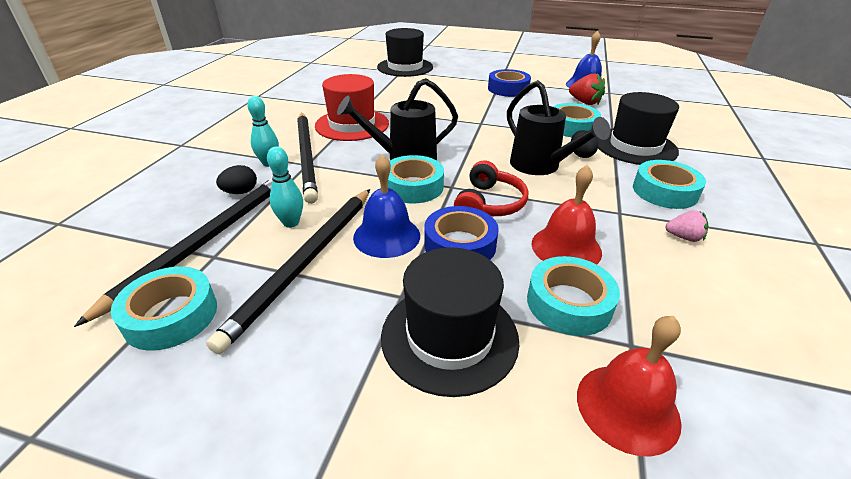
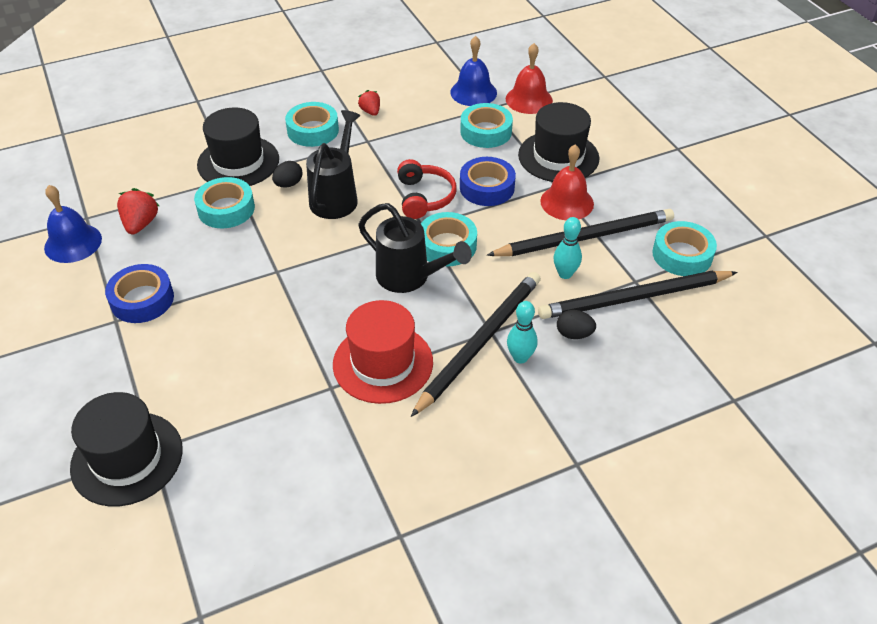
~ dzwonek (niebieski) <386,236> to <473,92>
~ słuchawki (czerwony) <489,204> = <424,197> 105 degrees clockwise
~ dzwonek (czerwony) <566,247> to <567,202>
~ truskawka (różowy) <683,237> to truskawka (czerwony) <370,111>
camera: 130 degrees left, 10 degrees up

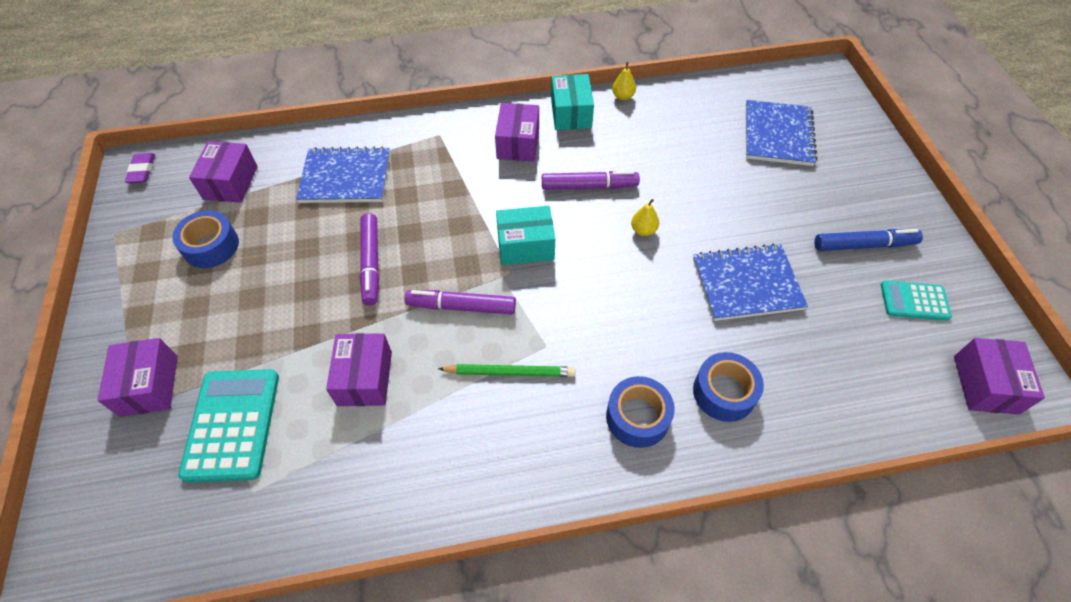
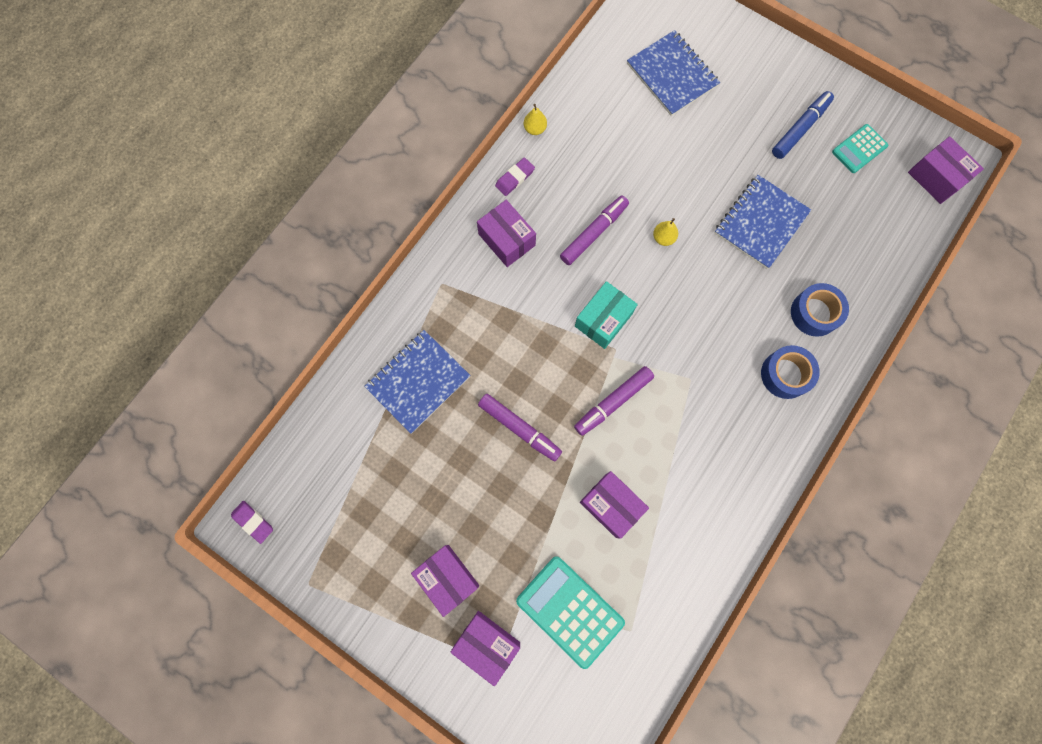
~ pudełko (turkusowy) <571,113> to gumka do mazania (fioletowy) <515,178>
~ pudełko (fioletowy) <230,183> to <447,578>
- taśma klejąca (niebieski) <211,246>
- ołówek (zielony) <509,372>
camera: 45 degrees left, 20 degrees up

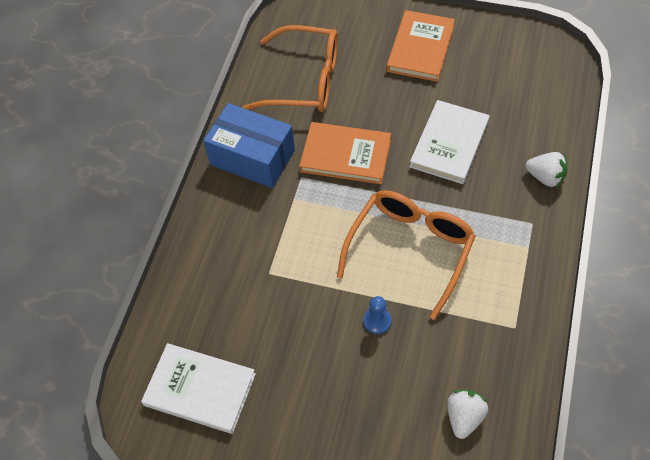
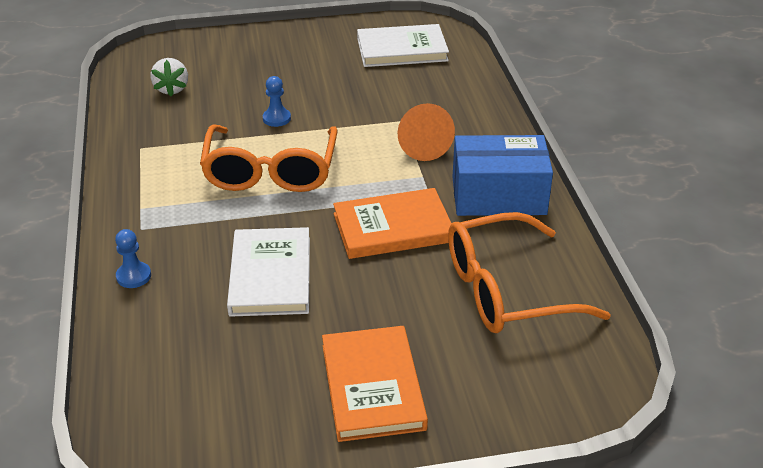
~ truskawka (biały) <545,177> to pionek (niebieski) <133,276>
+ stożek (pomarańczowy) <422,145>
camera: 150 degrees right, 20 degrees down

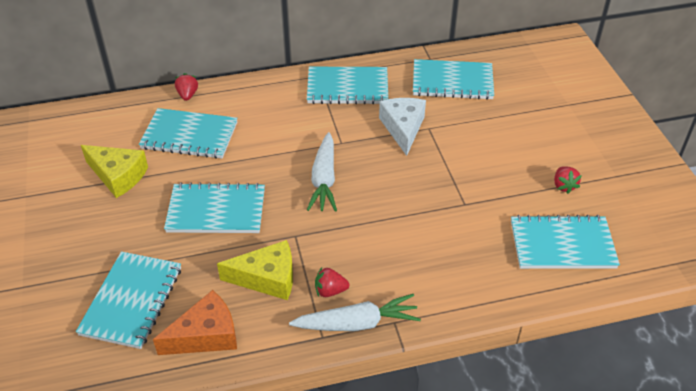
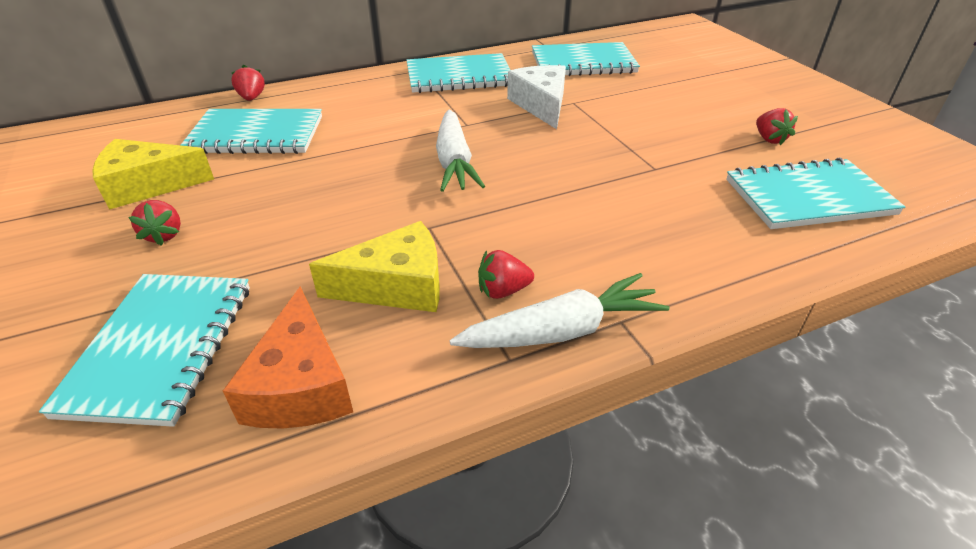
~ ser (żółty) <118,176> = <148,185> 150 degrees clockwise
- zeszyt (turkusowy) <216,211>
~ ser (pomarańczowy) <206,335> = <301,385> 120 degrees clockwise
+ truskawka (czerwony) <164,235>
camera: 10 degrees left, 5 degrees down

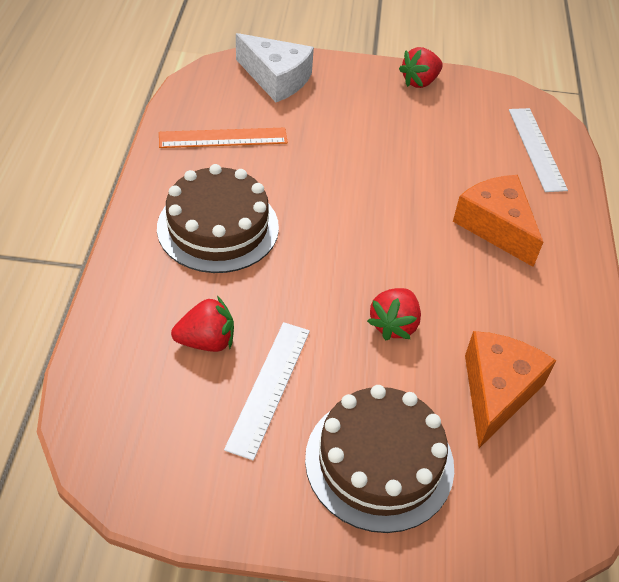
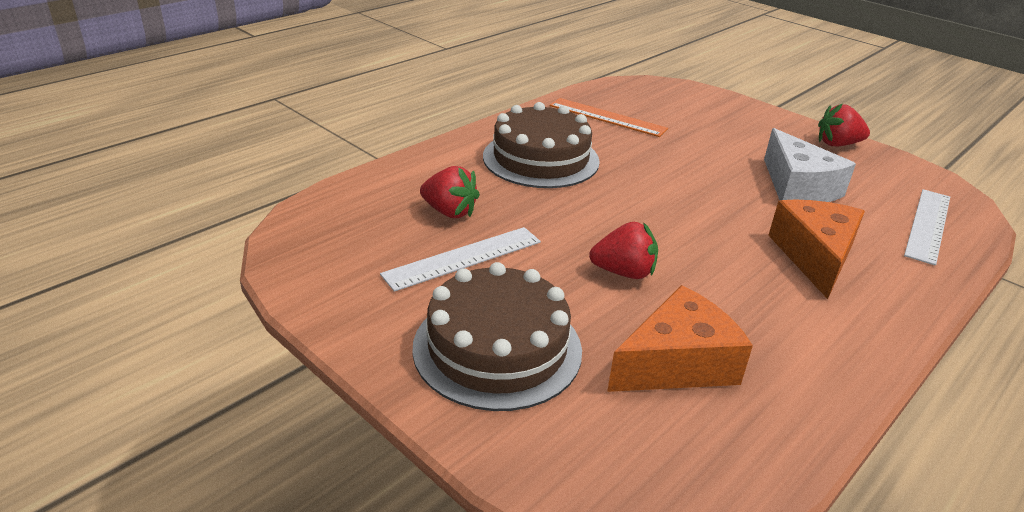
~ ser (biały) <276,79> to <797,187>
~ truskawka (czerwony) <394,325> = <624,272> 150 degrees counterclockwise
camera: 40 degrees right, 15 degrees down

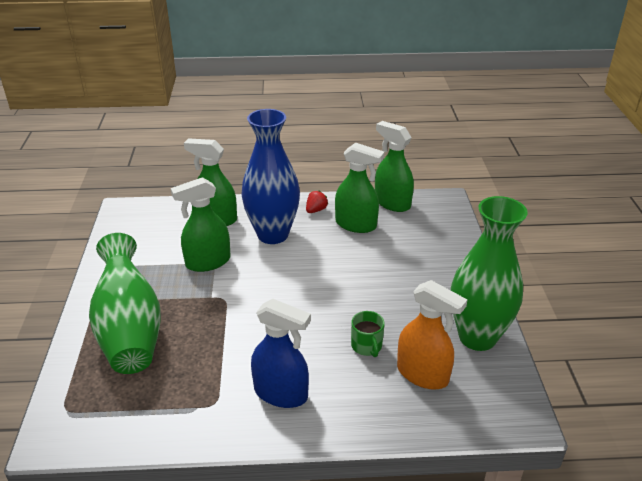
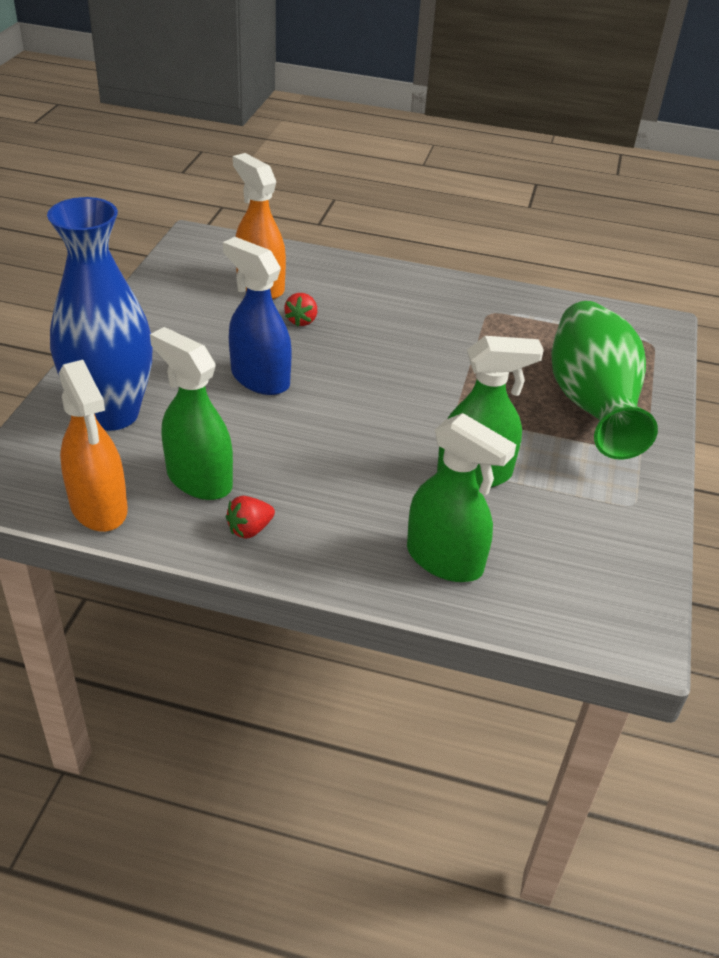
~ wazon (niebieski) <273,234> to <112,414>
~ spryskiwacz (zielony) <392,203> to spryskiwacz (pomarańczowy) <99,507>
- wazon (zielony) <477,337>
~ spryskiwacz (niebieski) <281,393> to <260,379>
~ kubek (zielony) <367,346> to truskawka (czerwony) <301,321>
camera: 165 degrees left, 5 degrees up

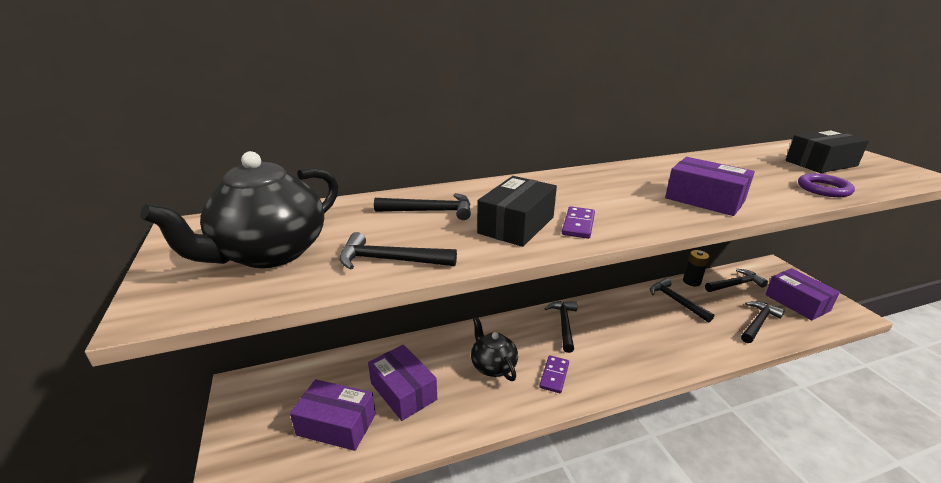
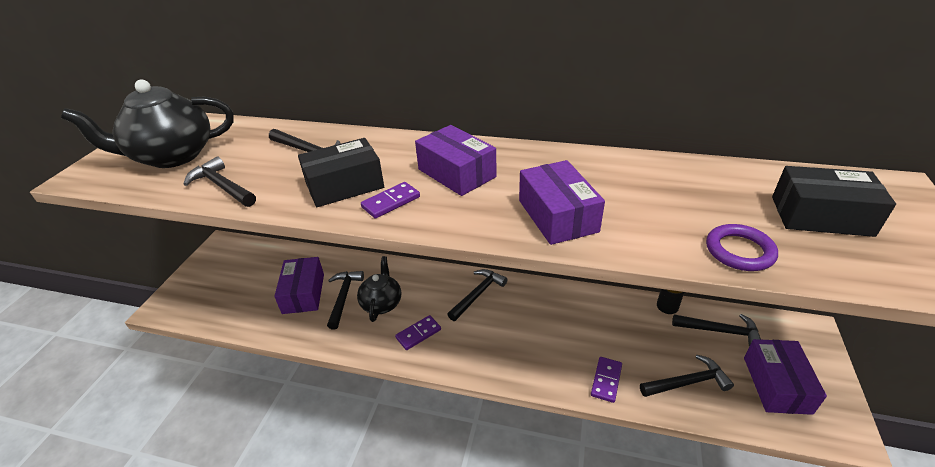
~ młotek (czarny) <676,301> to <343,297>
~ pudełko (fioletowy) <336,424> to <456,173>
+ kostka domina (fioletowy) <606,380>
camera: 35 degrees right, 10 degrees up

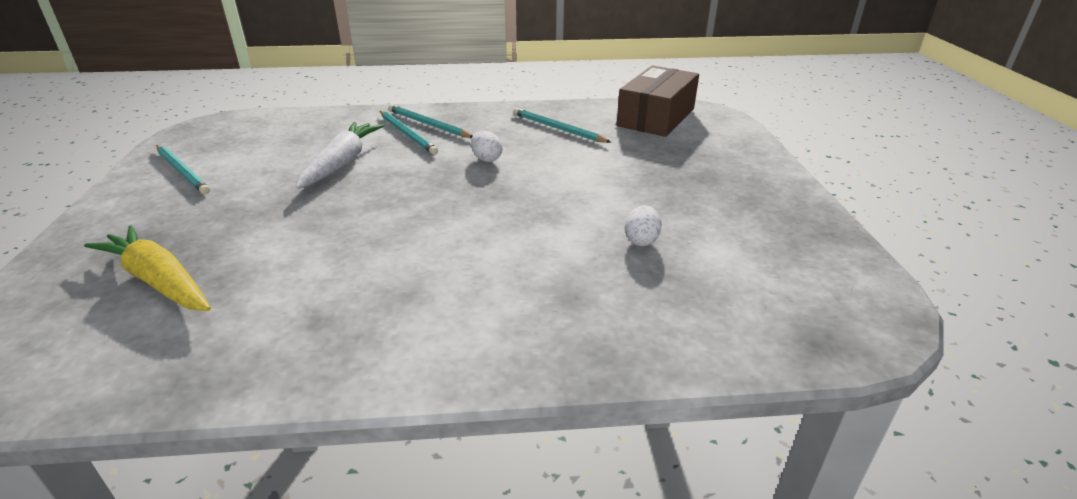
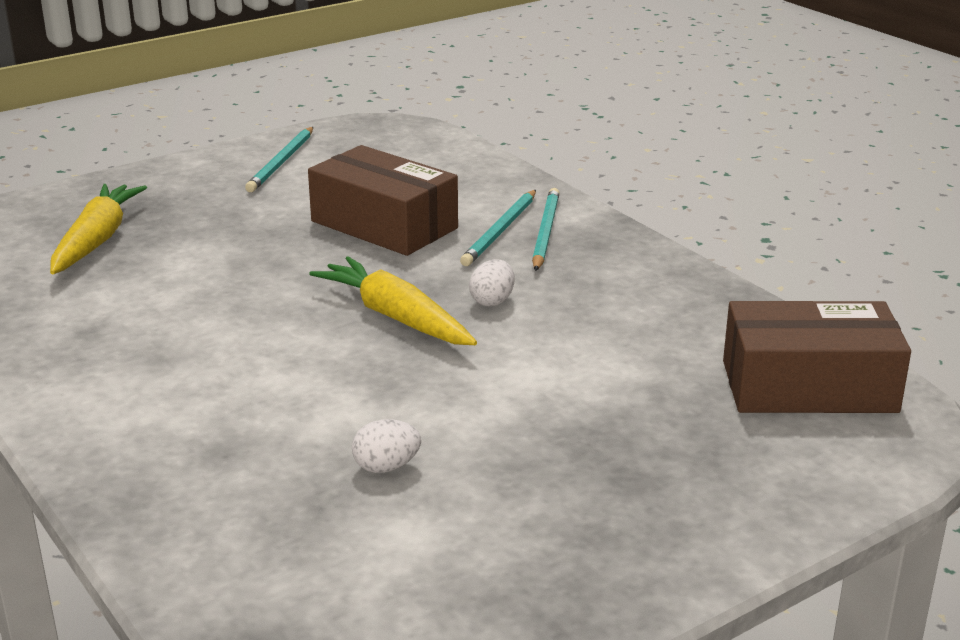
- ołówek (turkusowy) <557,128>
~ marchewka (biały) <342,163> to pudełko (brązowy) <384,225>
+ marchewka (żółty) <395,317>
camera: 60 degrees right, 5 degrees down

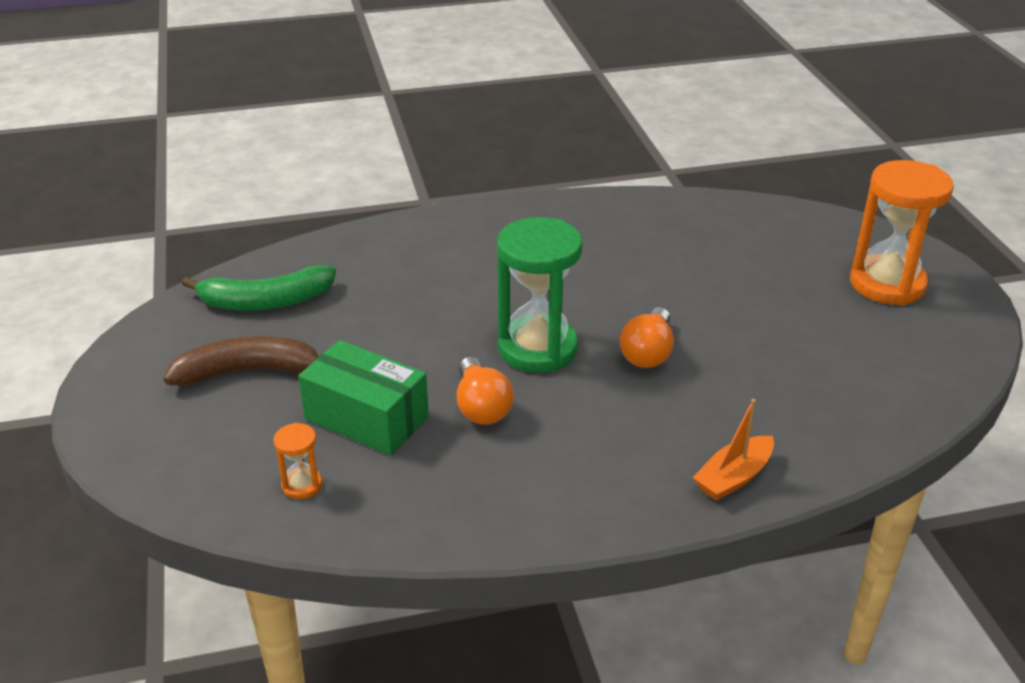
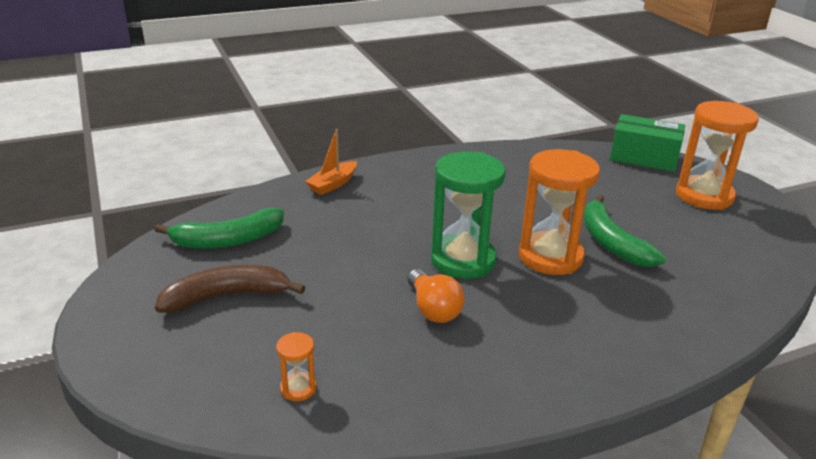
~ żarówka (pomarańczowy) <648,353> to klepsydra (pomarańczowy) <550,257>
~ pudełko (zielony) <366,418> to <643,158>
~ łódka (pomarańczowy) <733,477> to <333,184>
+ banan (zielony) <611,242>
camera: 10 degrees left, 5 degrees down

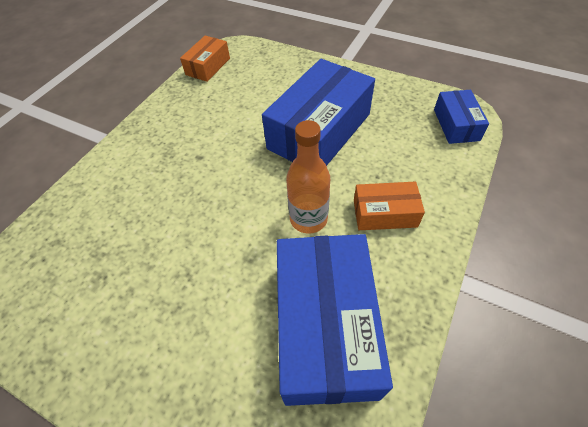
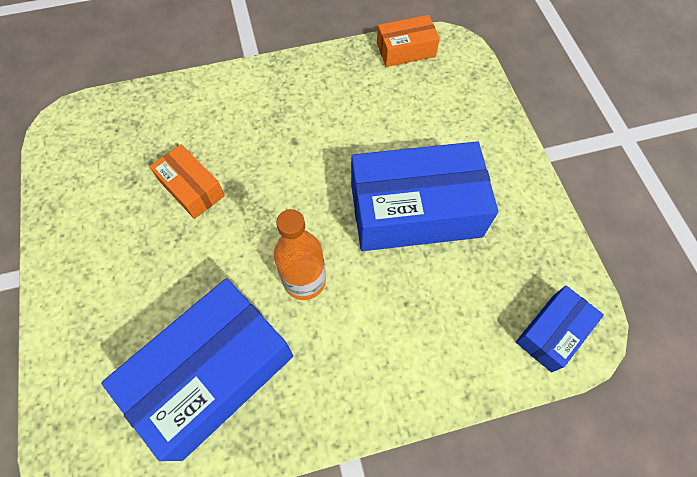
~ pudełko (pomarańczowy) <384,213> to <191,188>
camera: 45 degrees right, 10 degrees up

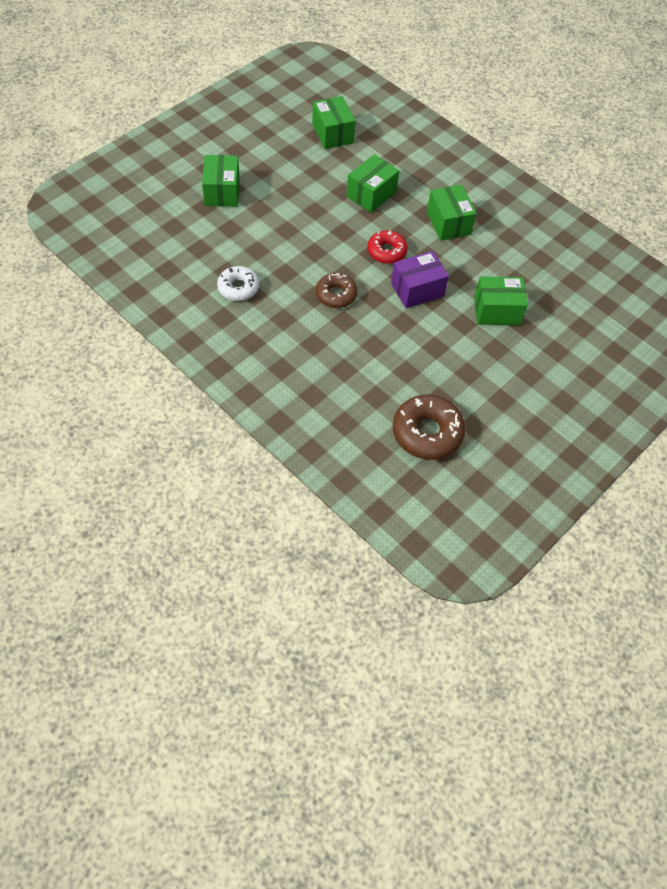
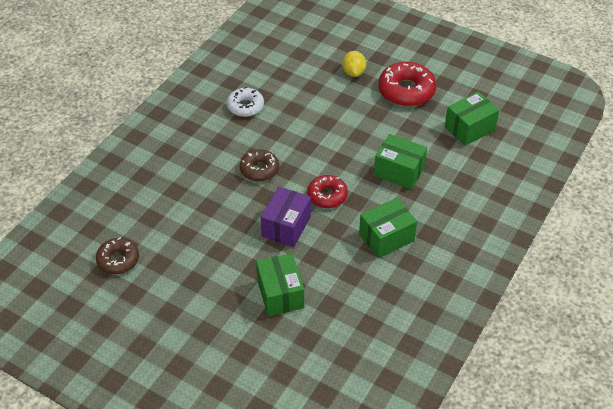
~ pudełko (zielony) <222,192> to cytryna (żółty) <353,72>
~ pudełko (fioletowy) <417,290> = <286,226> 60 degrees clockwise
~ donut (brązowy) <427,433> = <118,260> x0.63
+ donut (czerwony) <406,91>
camera: 80 degrees right, 10 degrees down

